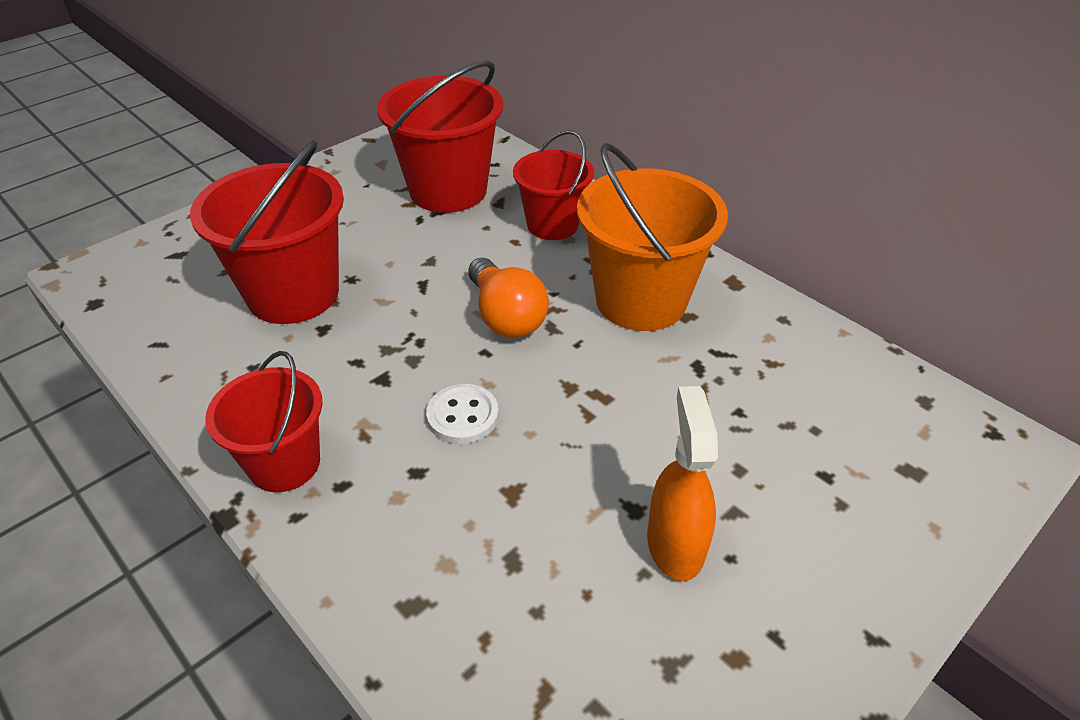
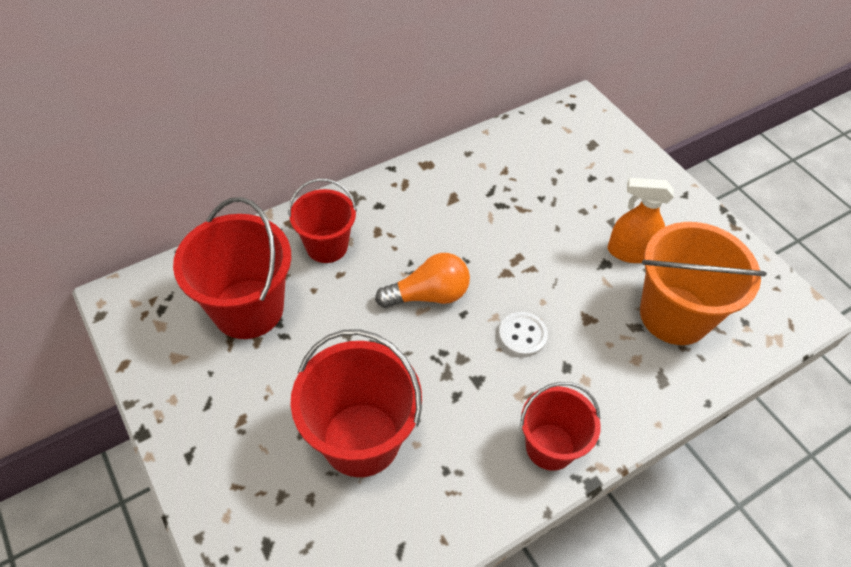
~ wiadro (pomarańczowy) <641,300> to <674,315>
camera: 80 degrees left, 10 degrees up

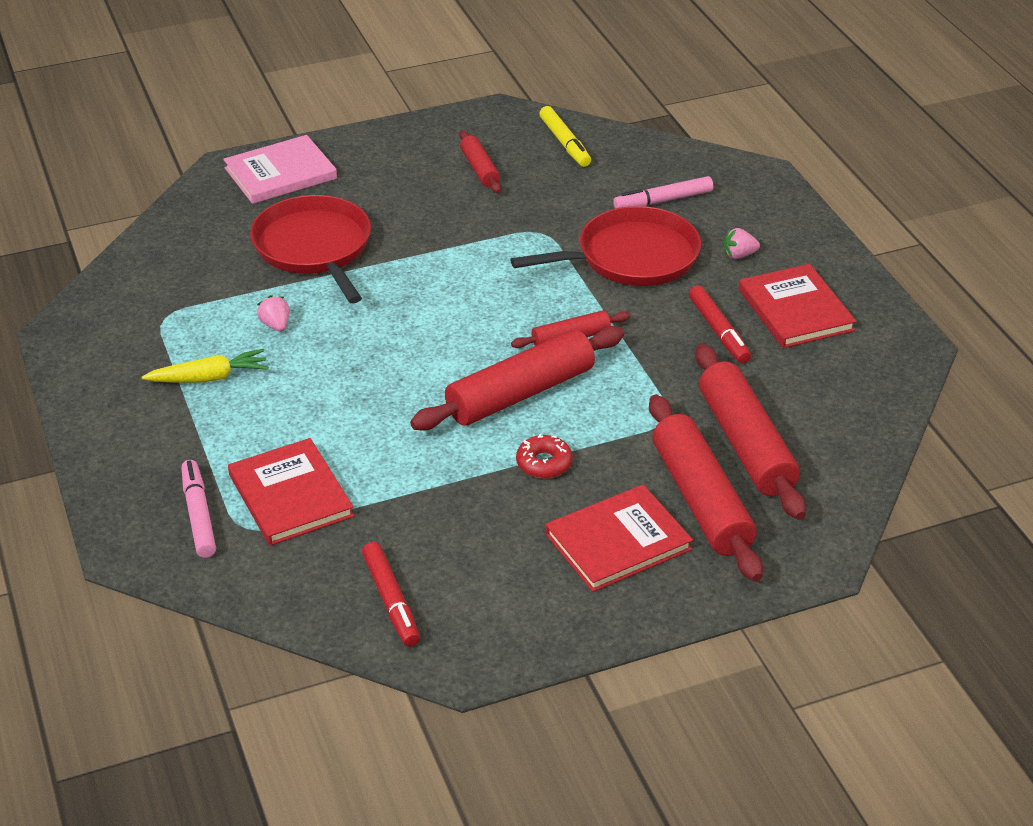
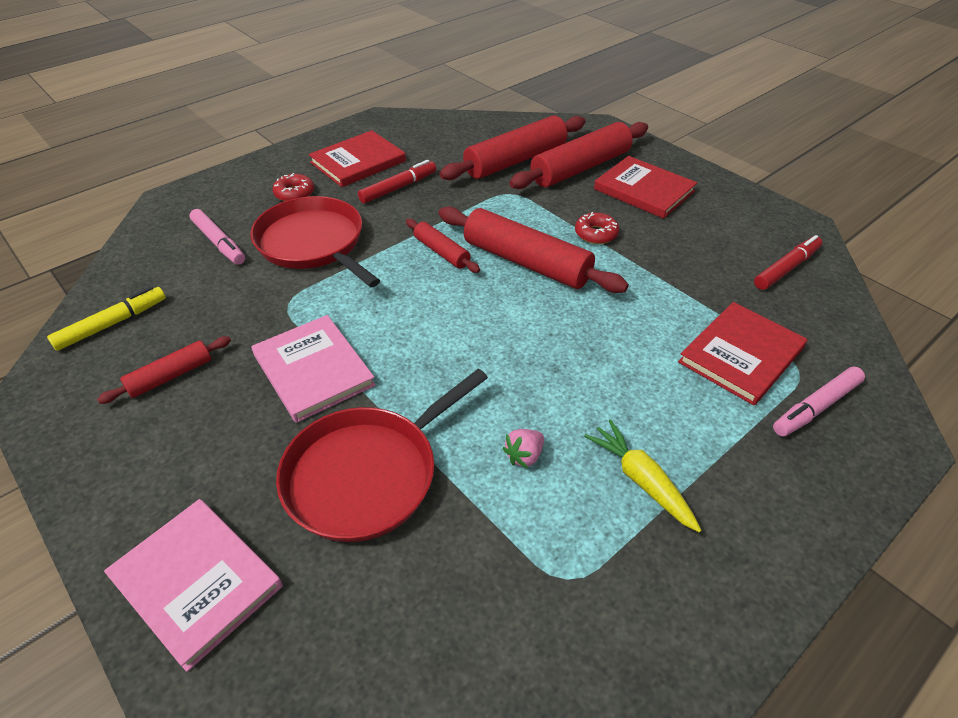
~ truskawka (różowy) <739,255> to donut (czerwony) <294,193>
+ książka (różowy) <313,370>
camera: 110 degrees left, 5 degrees up

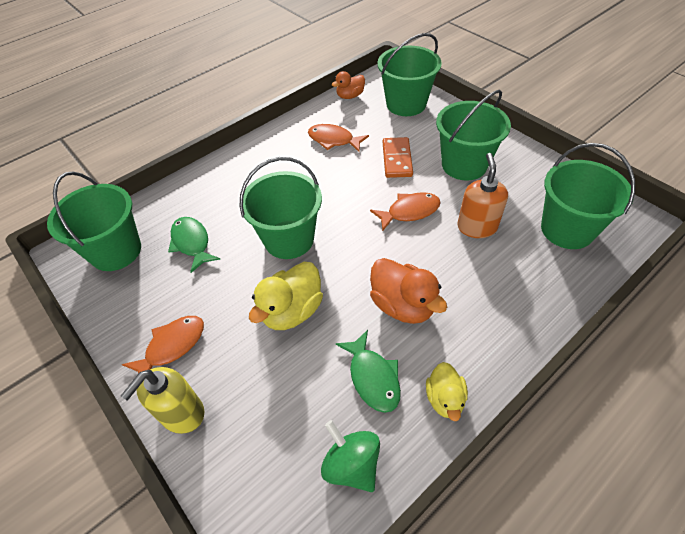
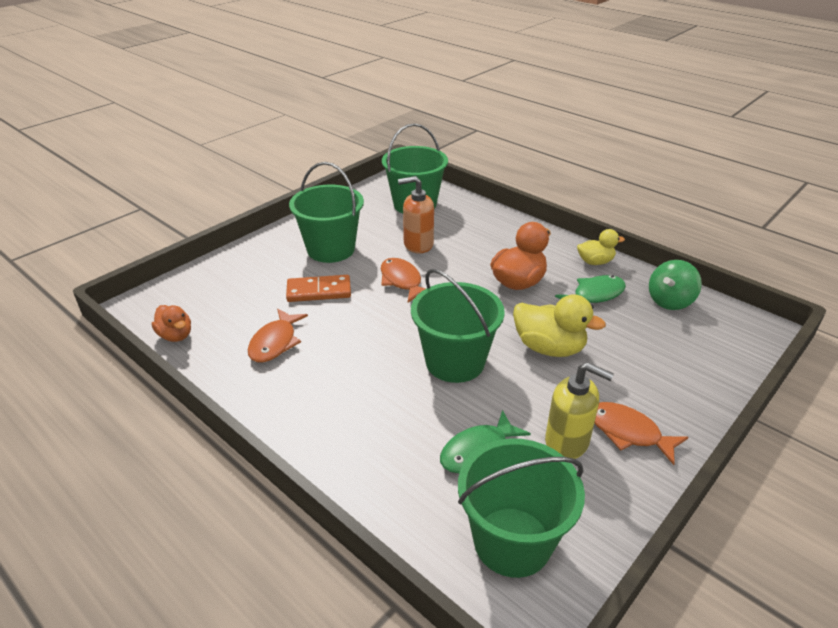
- wiadro (zielony) <406,104>
~ dozownik mydła (żółty) <182,413> to <567,442>
camera: 100 degrees left, 15 degrees down

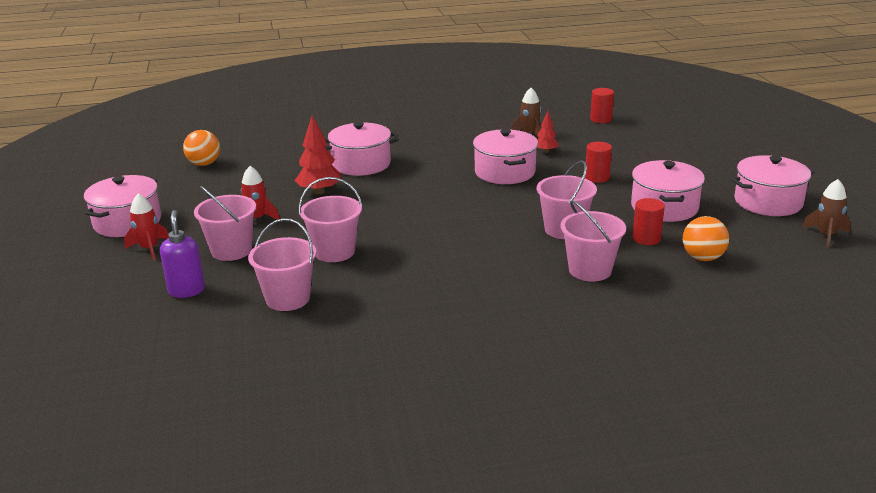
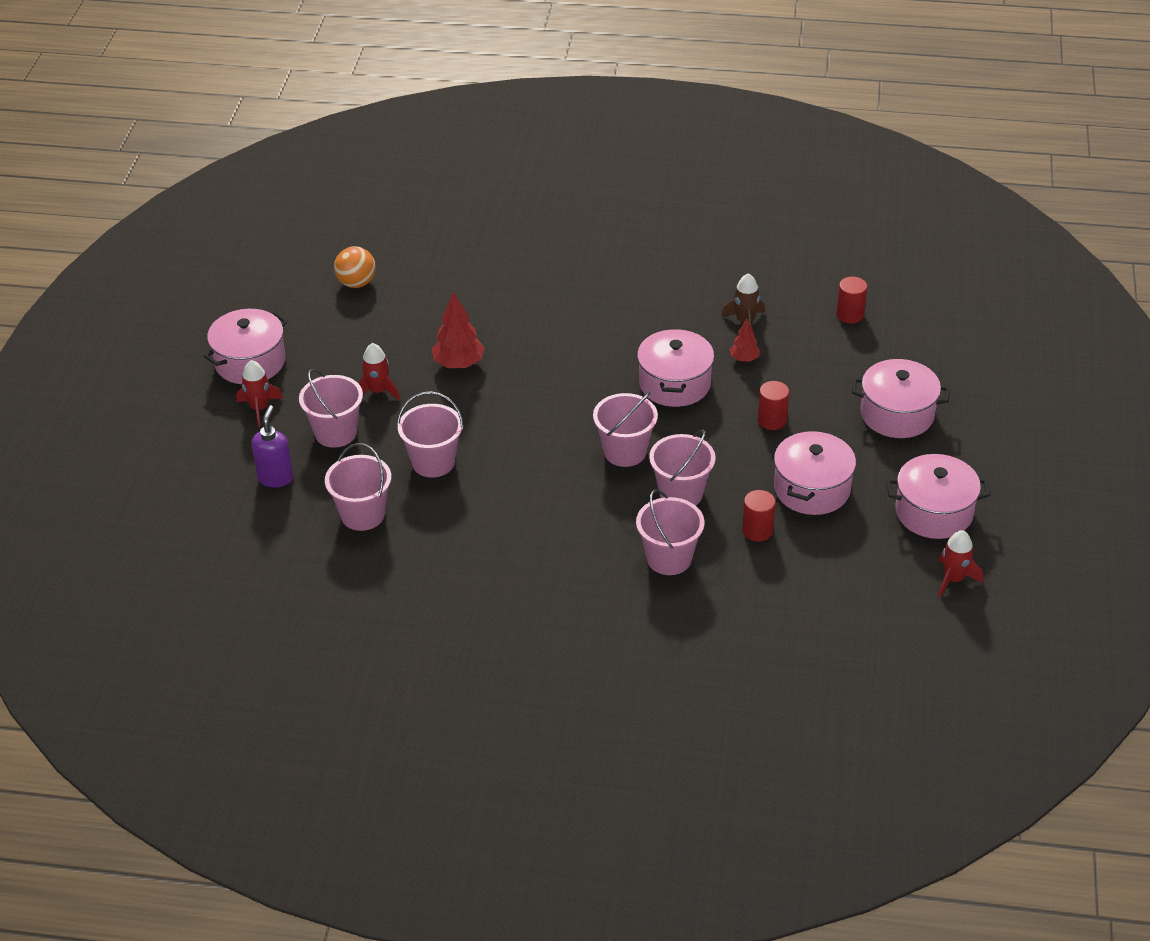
~ garnek (różowy) <361,164> to <897,414>
~ rakieta (brązowy) <825,235> to rakieta (czerwony) <953,579>
- piłka (pomarańczowy) <702,258>
+ wiadro (różowy) <625,452>
camera: 20 degrees right, 15 degrees up

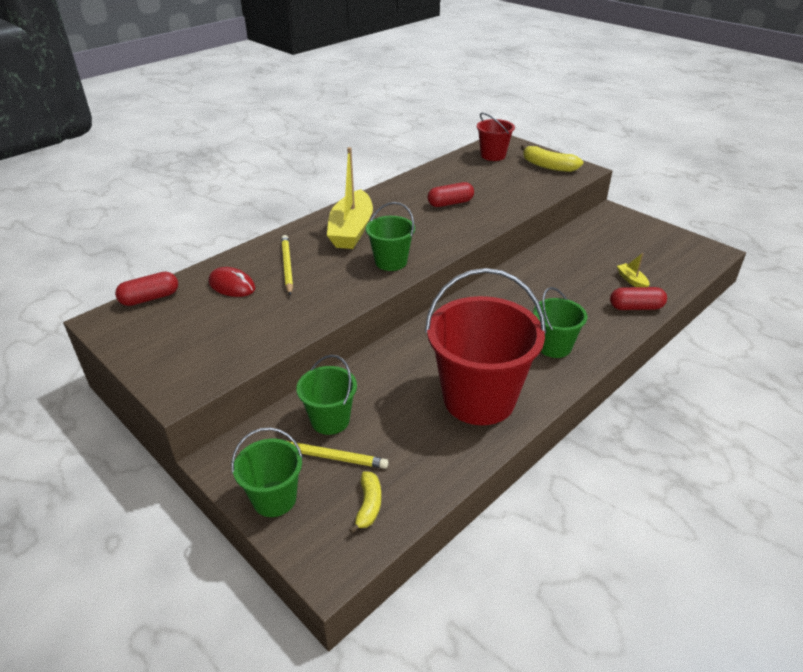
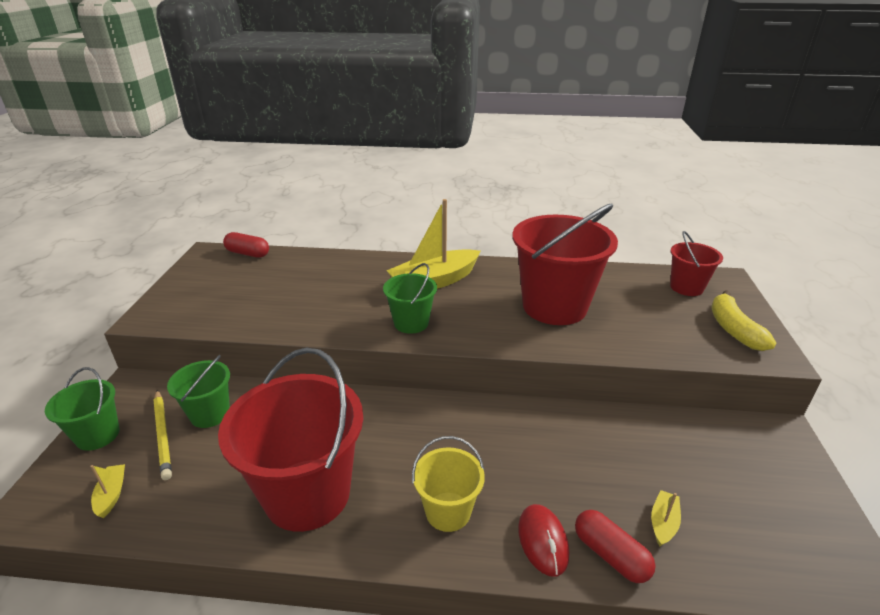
~ kapsułka (czerwony) <450,203> to wiadro (czerwony) <554,306>
- ołówek (żółty) <287,266>
~ myszka (czerwony) <232,286> to <542,541>
~ wiadro (zielony) <554,346> to wiadro (żółty) <448,511>
~ banan (żółty) <368,505> to łódka (żółty) <111,494>
camera: 50 degrees right, 5 degrees down

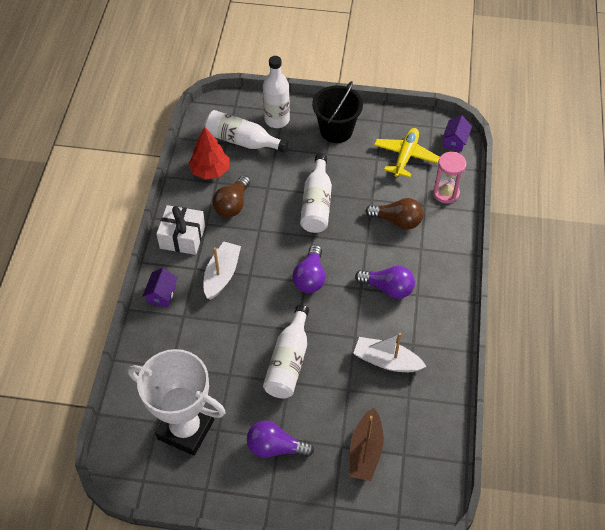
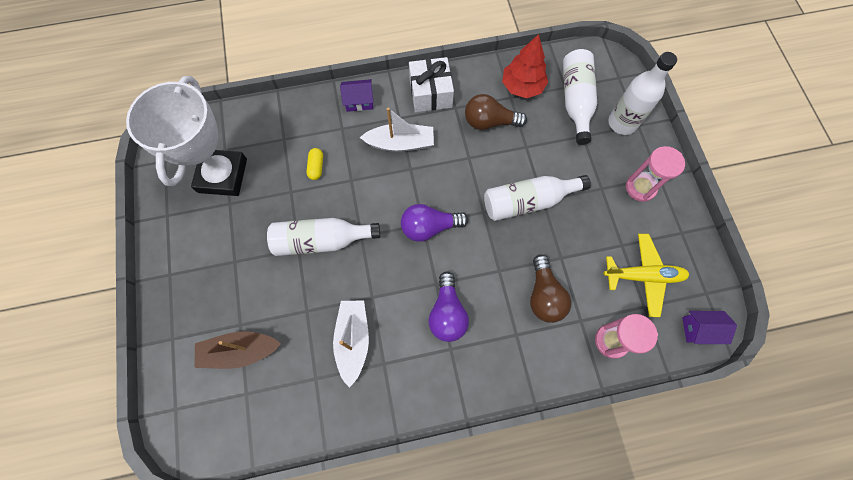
~ wiadro (czarny) <336,130> to klepsydra (różowy) <640,188>
- żarówka (fioletowy) <275,447>
+ kapsułka (żółty) <316,167>
camera: 70 degrees right, 15 degrees up

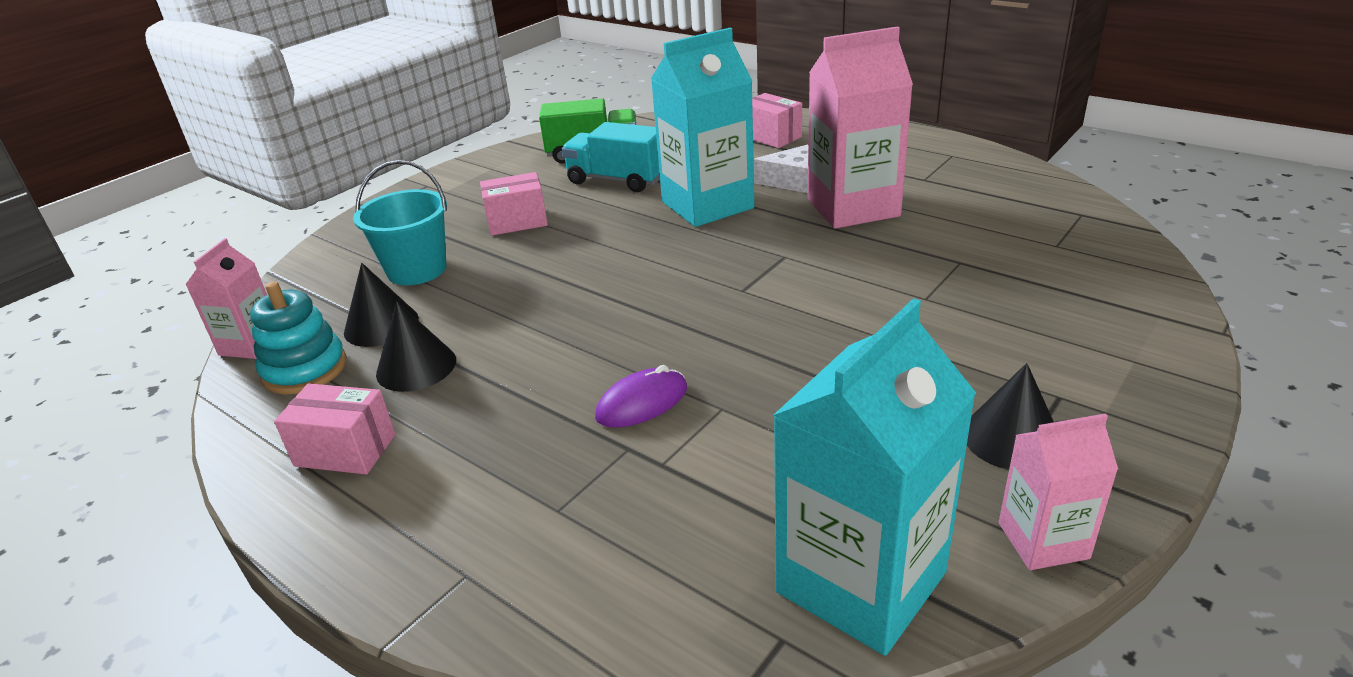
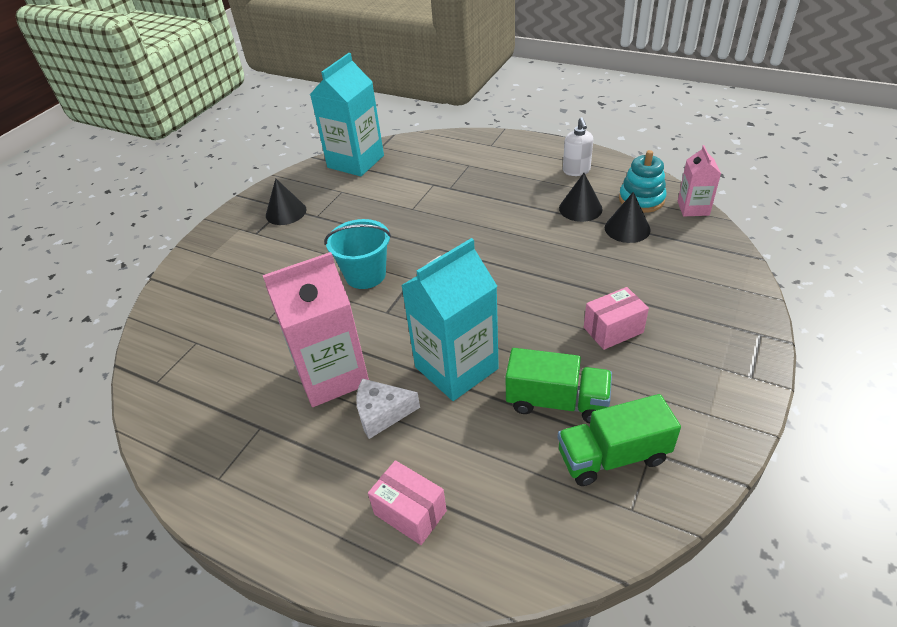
~ ciężarówka (turkusowy) <617,180> to ciężarówka (zielony) <556,402>
~ wiadro (turkusowy) <417,270> to <365,275>
- myszka (fioletowy) <642,403>
~ pudełko (różowy) <345,450> to dozownik mydła (biały) <576,171>
- karton mleka (różowy) <1043,540>
camera: 170 degrees right, 10 degrees up

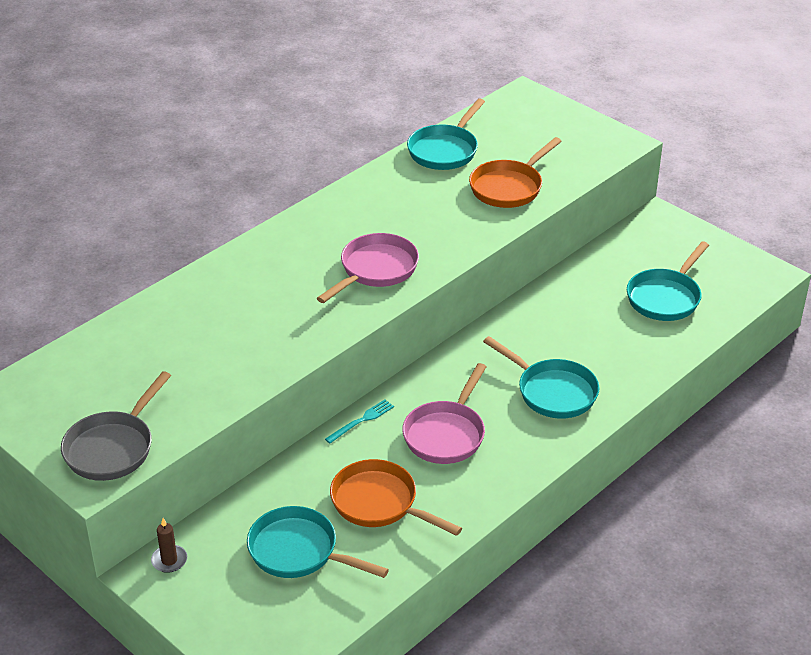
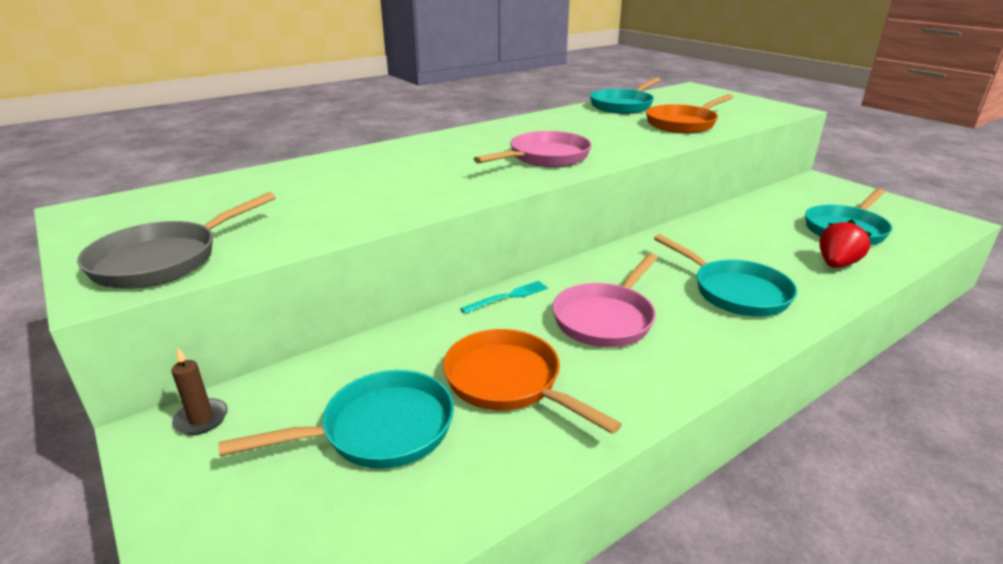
~ patelnia (turkusowy) <298,551> = <379,430> 120 degrees clockwise
+ truskawka (czerwony) <836,264>
camera: 10 degrees right, 10 degrees down

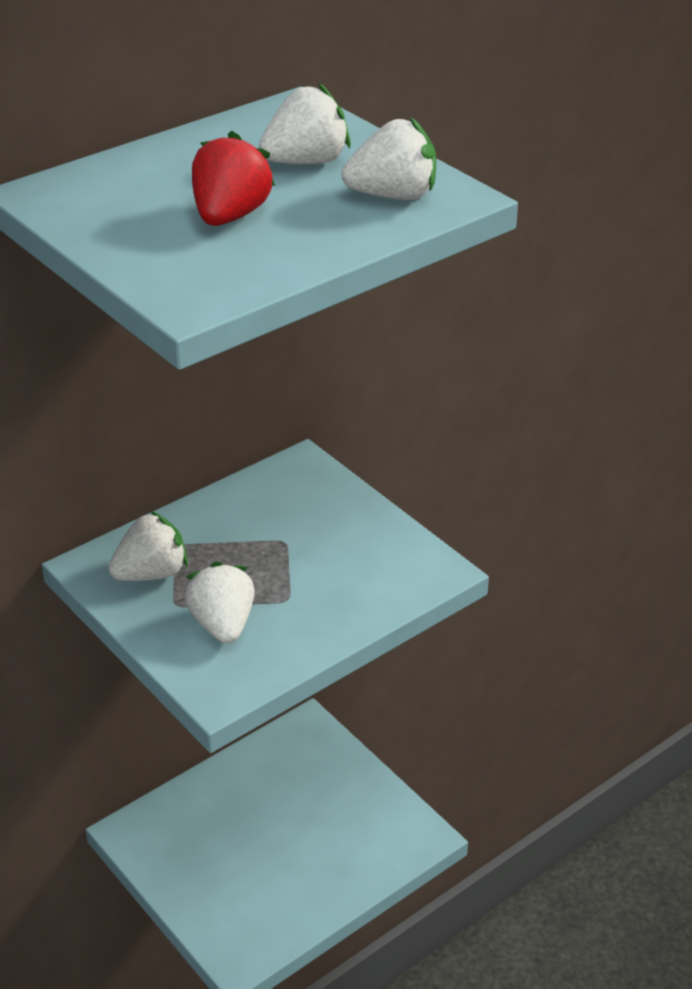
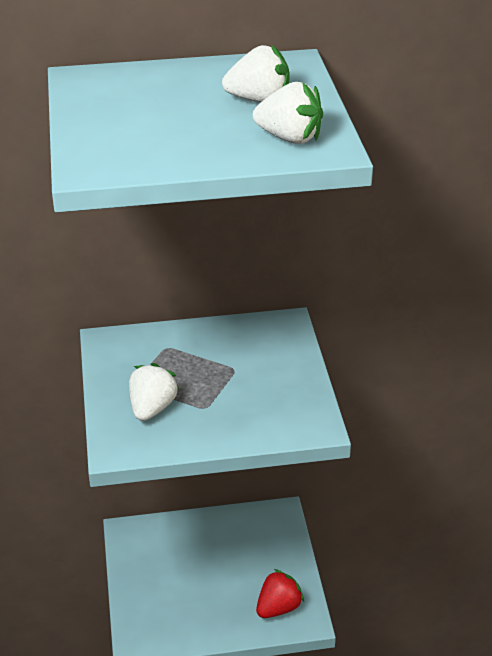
~ truskawka (czerwony) <230,216> to <278,607>
- truskawka (biały) <151,574>
camera: 30 degrees right, 0 degrees up

